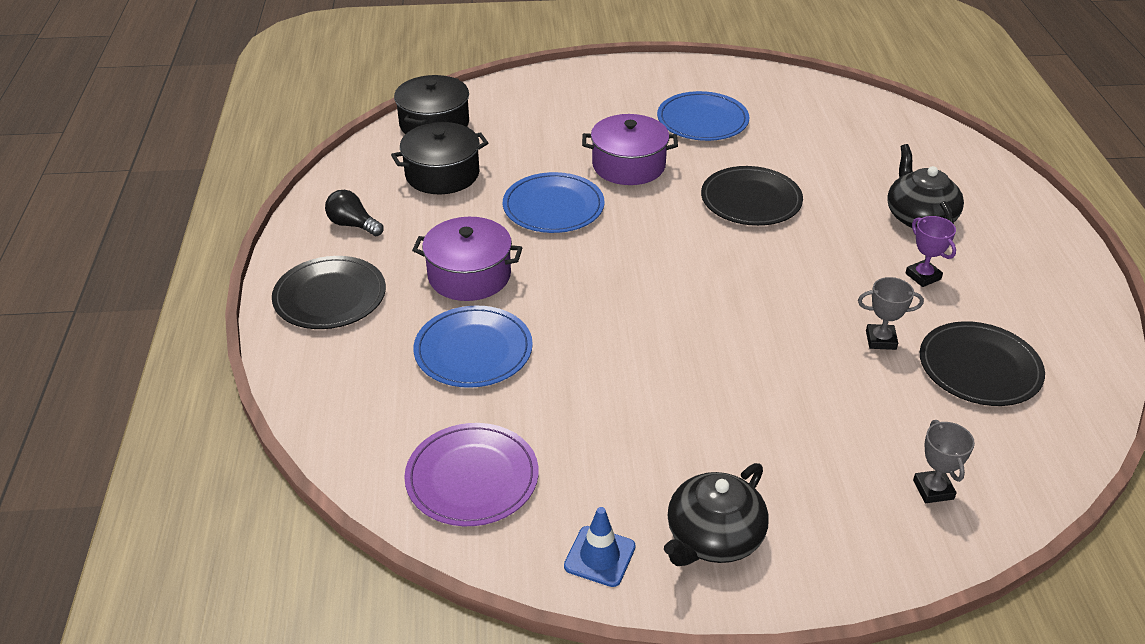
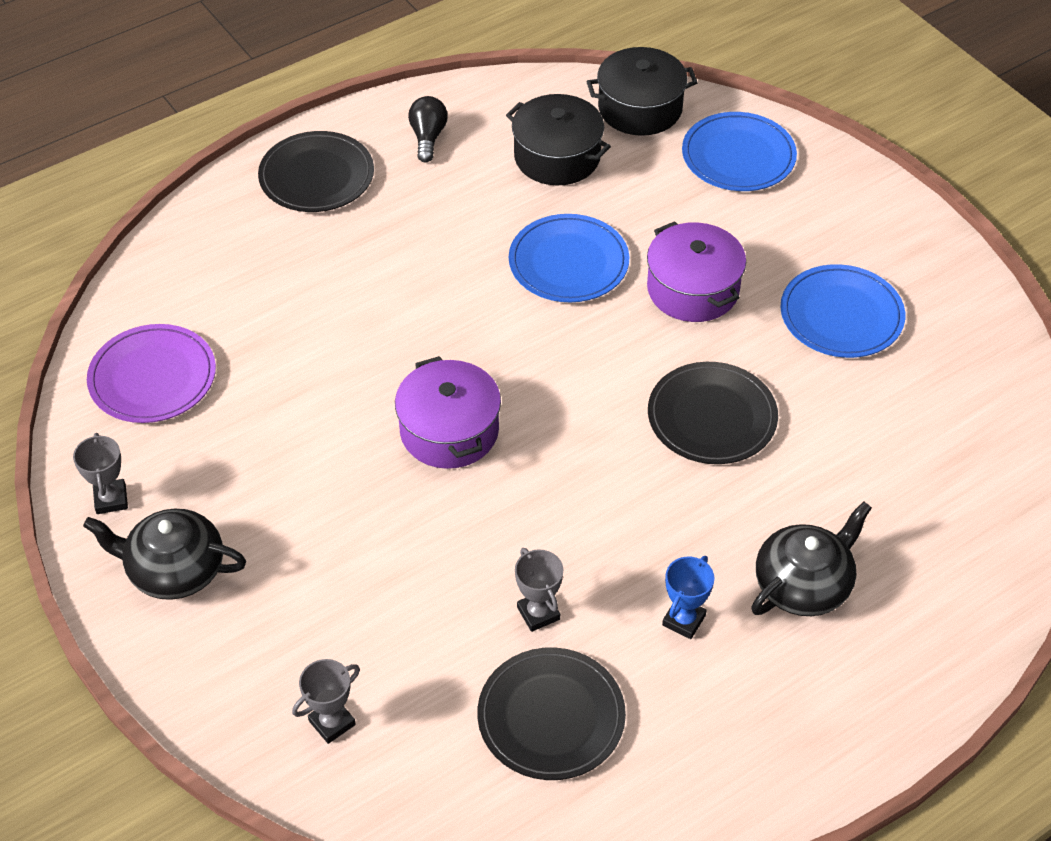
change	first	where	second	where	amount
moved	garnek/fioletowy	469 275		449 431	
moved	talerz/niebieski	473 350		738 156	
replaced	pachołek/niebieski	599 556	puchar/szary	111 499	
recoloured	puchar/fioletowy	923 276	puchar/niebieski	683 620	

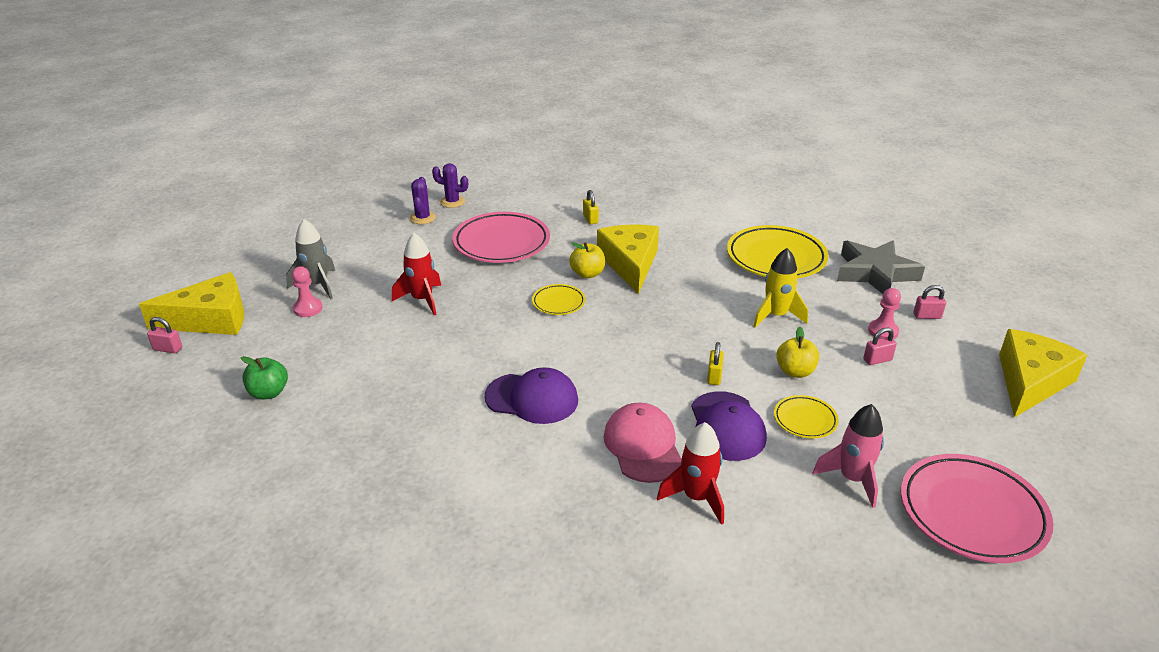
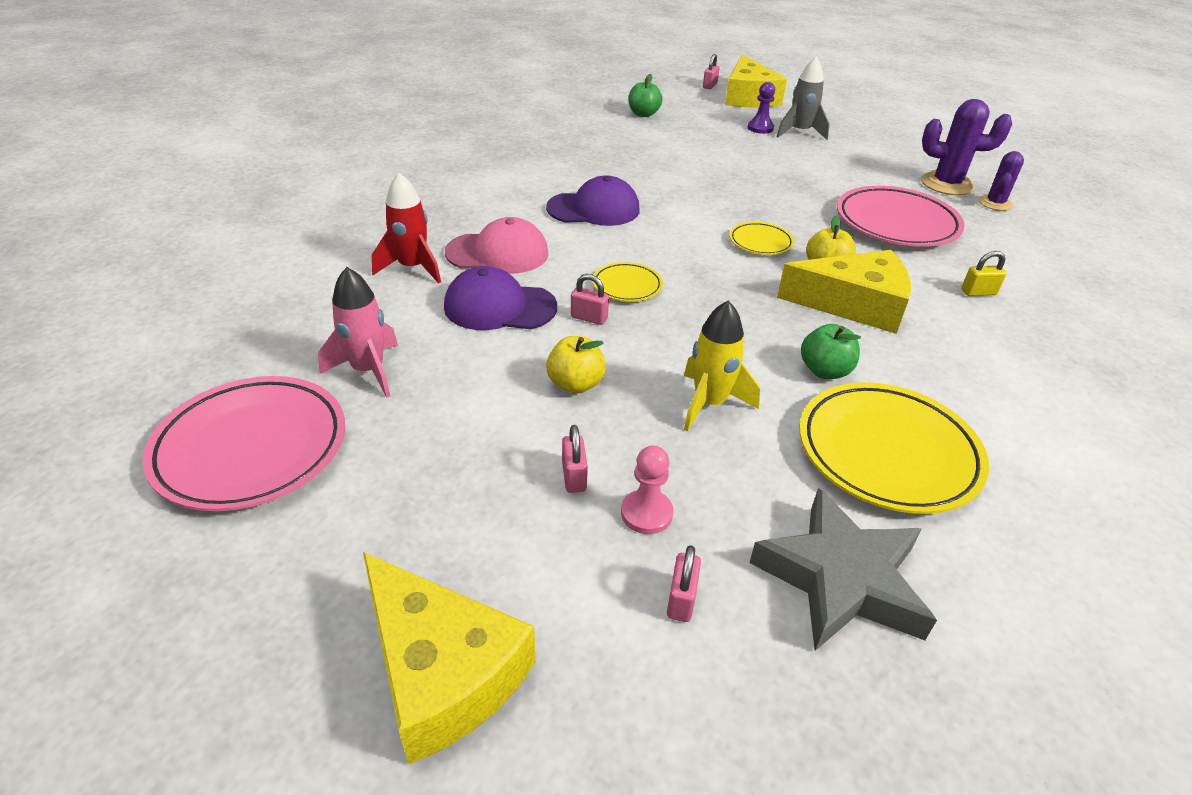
change	first	where	second	where	amount
removed	rakieta/czerwony	422 300			
added			jabłko/zielony	824 371	
moved	talerz/żółty	805 420		627 286	
recoloured	pionek/różowy	308 309	pionek/fioletowy	760 128	
recoloured	kłódka/żółty	714 376	kłódka/różowy	589 318	
turned	czapka/fioletowy	532 398		594 209	120 degrees counterclockwise
resized	kaktus/fioletowy	422 218		947 184	x1.63

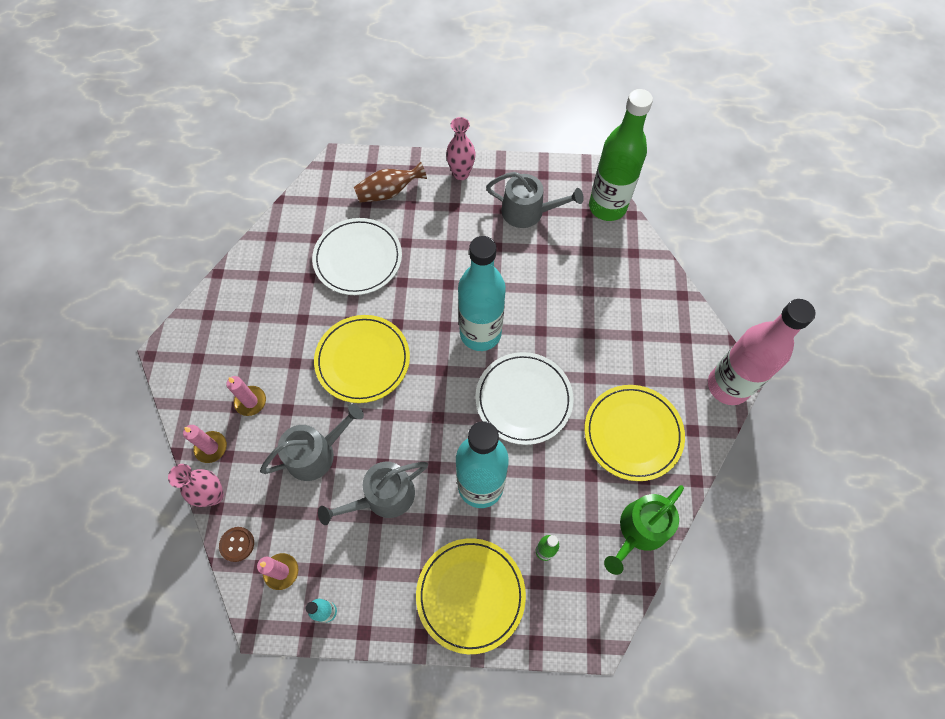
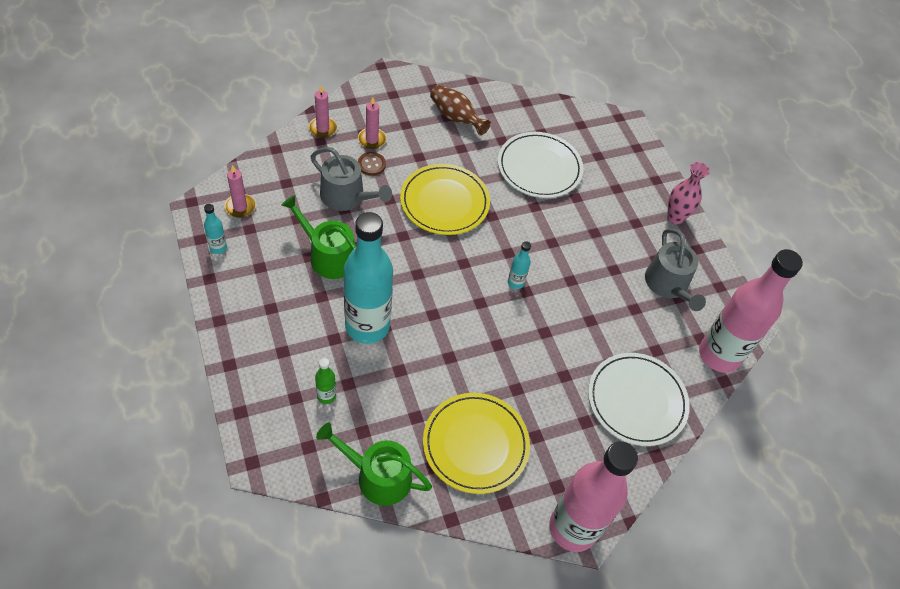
change	first	where	second	where	amount
removed	wazon/różowy	214 495			
removed	talerz/żółty	470 595			
moved	guzik/brązowy	237 544		371 164	
moved	wazon/brązowy	388 192		456 117	
moved	talerz/biały	523 399		636 401	
recoloured	konewka/szary	383 497	konewka/zielony	328 256	
recoloured	butelka/zielony	607 207	butelka/różowy	719 355	
resized	butelka/turkusowy	480 333		515 283	x0.40

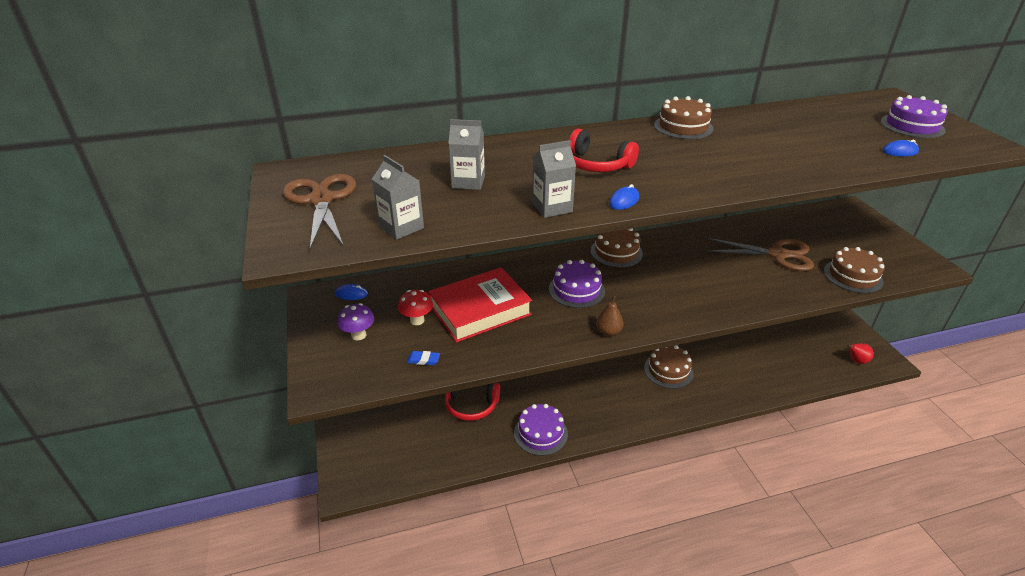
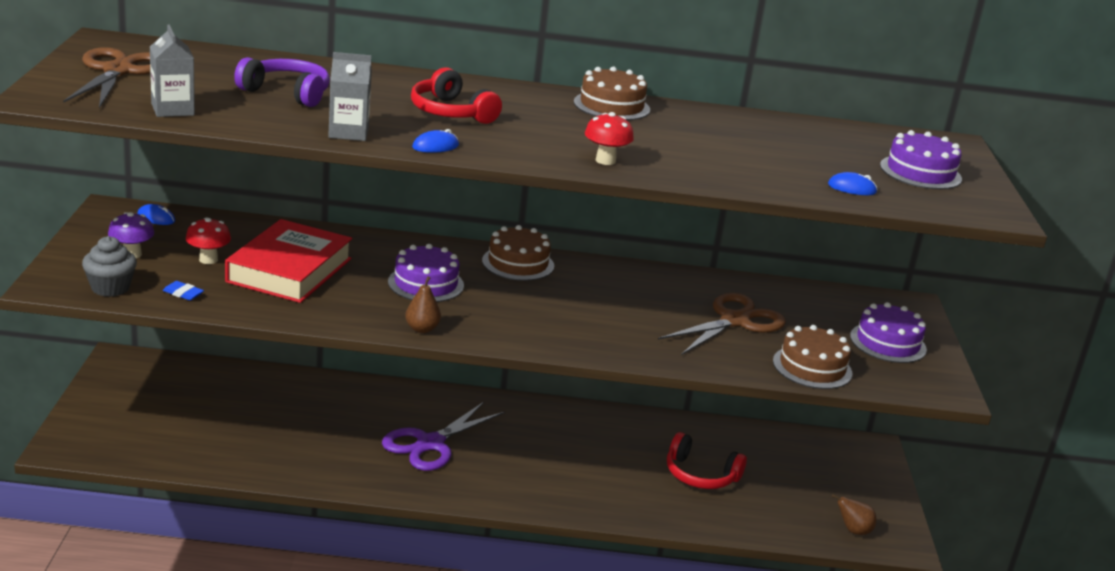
change	first	where	second	where	amount
removed	tort/brązowy	668 370			
added			muffinka/szary	110 288	
added			nożyczki/fioletowy	430 444	
added			grzyb/czerwony	605 161	
moved	słuchawki/czerwony	471 405		700 475	
moved	tort/fioletowy	540 433		888 343	
replaced	karton mleka/szary	468 182	słuchawki/fioletowy	287 93	
recoloured	gruszka/czerwony	856 361	gruszka/brązowy	853 530	
turned	książka/czerwony	480 310		289 270	60 degrees counterclockwise
turned	nożyczki/brązowy	778 254		735 321	75 degrees counterclockwise

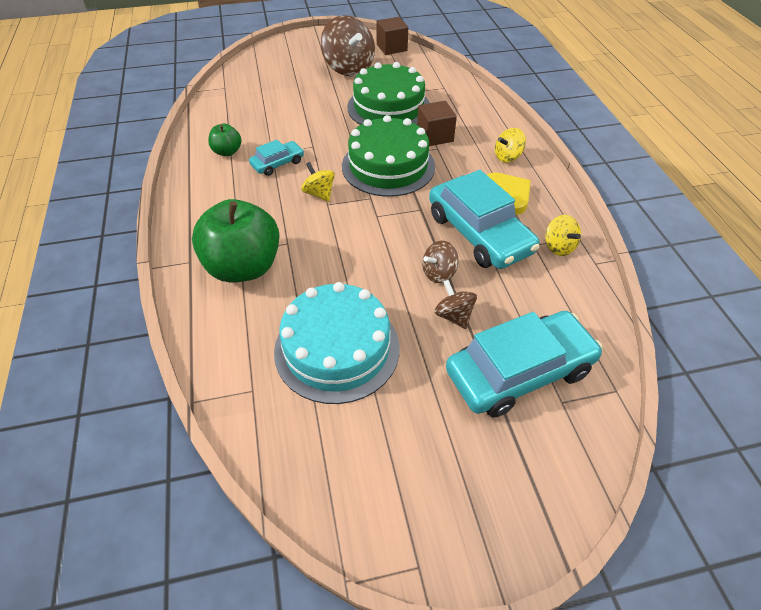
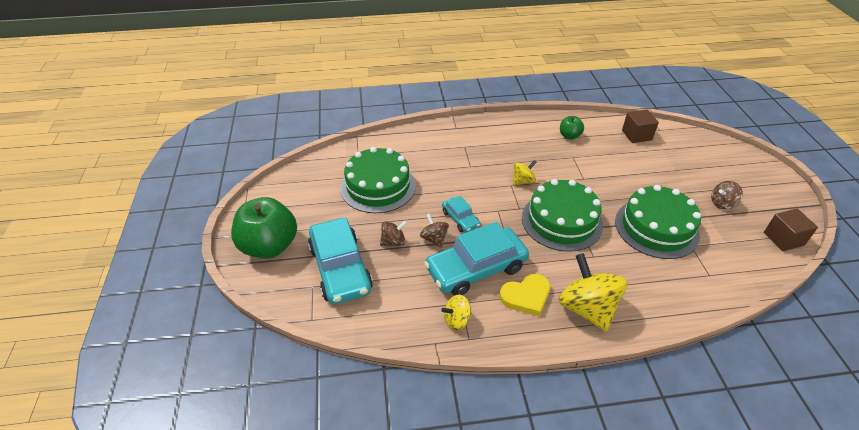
change	first	where	second	where	amount
moved	jabłko/zielony	243 267		269 246	
moved	samochód/turkusowy	278 163		460 219	
moved	sześcian/brązowy	435 136		636 135	
recoloured	tort/turkusowy	337 349	tort/zielony	378 186	
resized	bączek/brązowy	348 68		722 203	x0.51
resized	bączek/żółty	507 157		587 308	x1.95

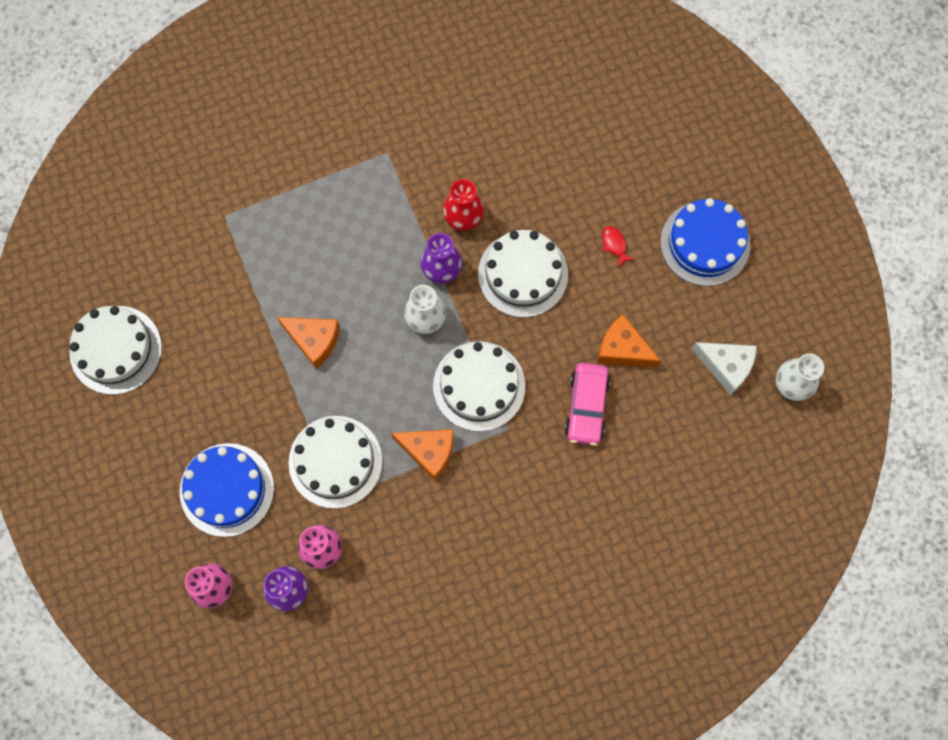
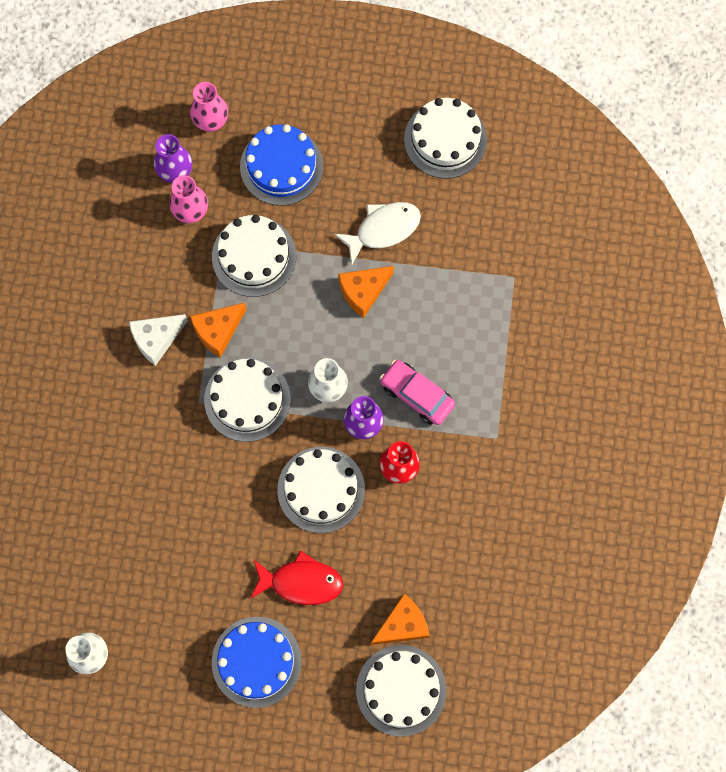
change	first	where	second	where	amount
added			ryba/biały	383 229	
added			tort/biały	401 690	
moved	samochód/różowy	586 407		417 395	
moved	ser/pomarańczowy	622 349		402 625	
moved	ser/biały	726 366		156 339	
resized	ryba/czerwony	614 245		301 582	x2.15

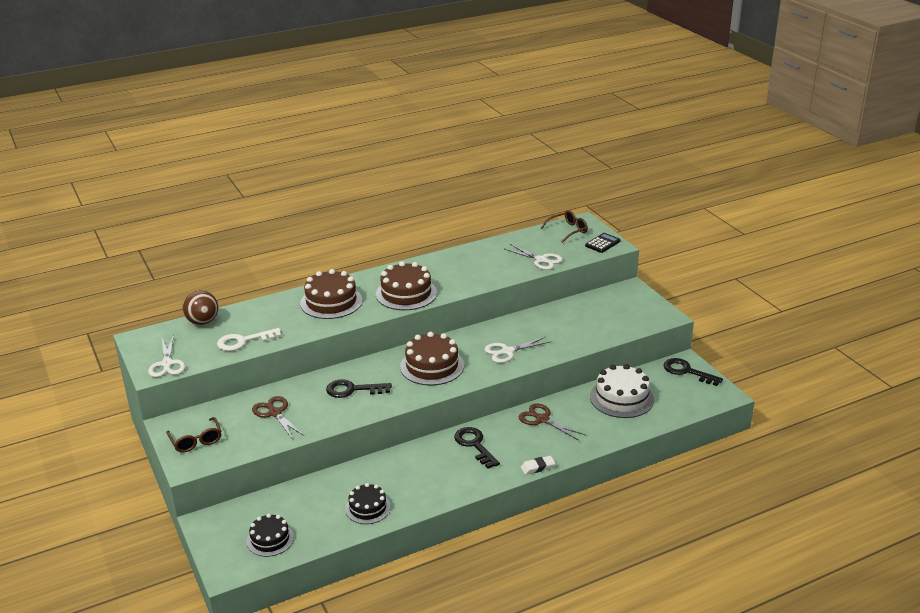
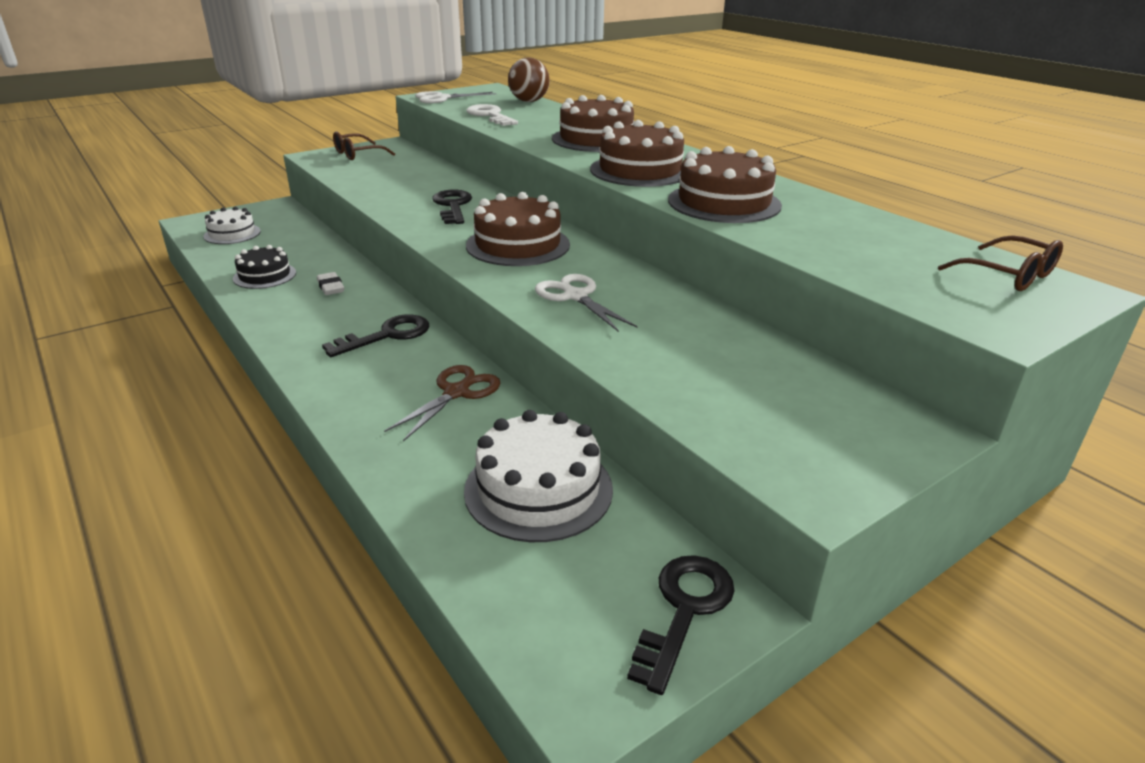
change	first	where	second	where	amount
removed	nożyczki/brązowy	274 413			
removed	nożyczki/biały	541 260			
removed	kalkulator/czarny	602 243			
added			tort/brązowy	724 203	
moved	gumka do mazania/biały	537 467		331 287	
recoloured	tort/czarny	270 539	tort/biały	232 234	

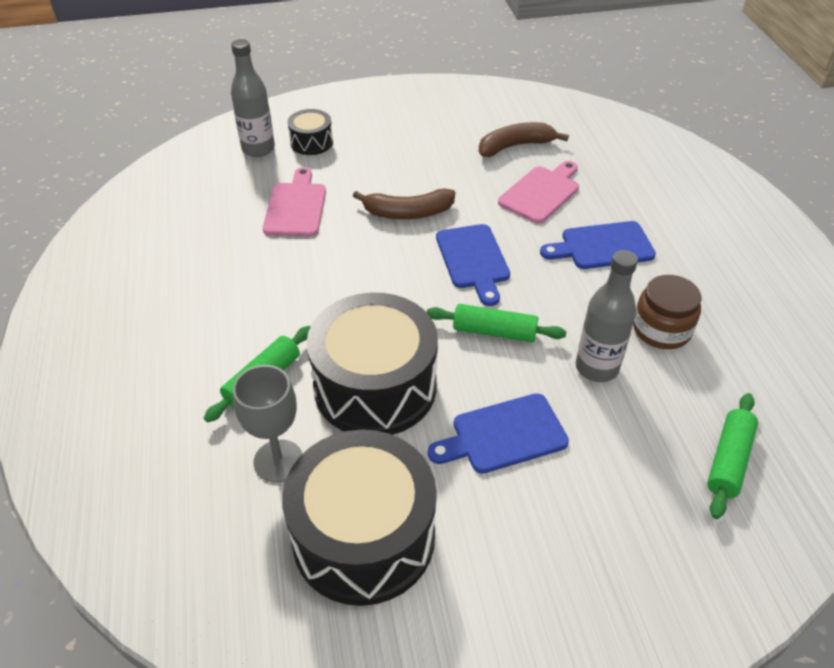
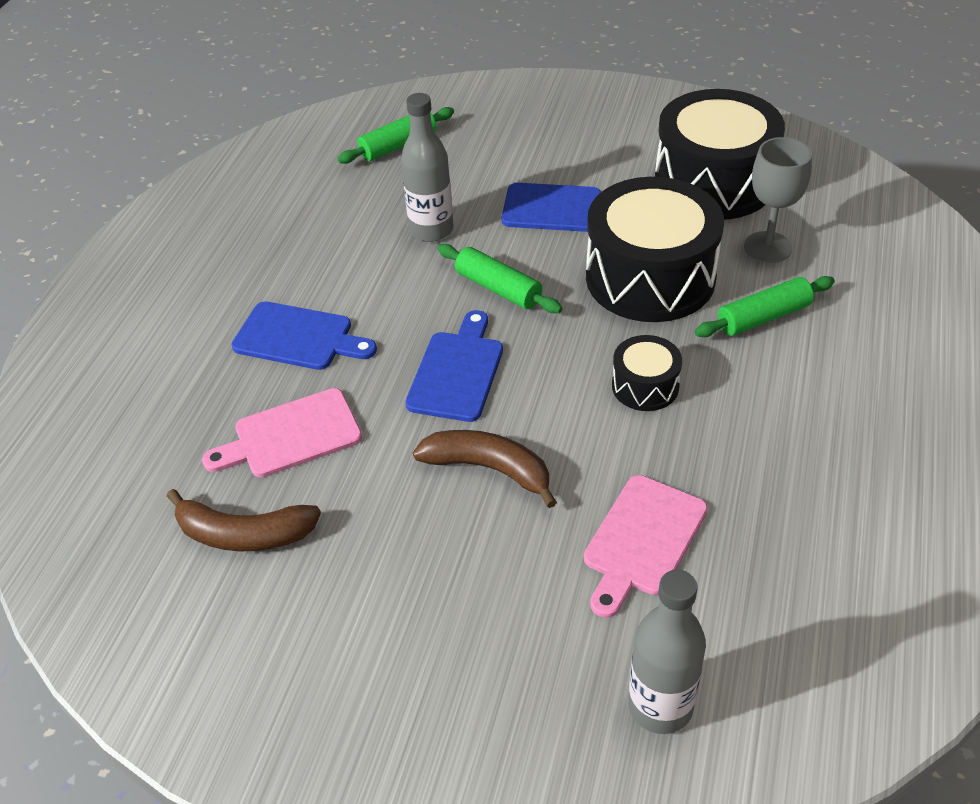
change	first	where	second	where	amount
removed	słoik/brązowy	661 329			
moved	bęben/czarny	311 142		645 386	

